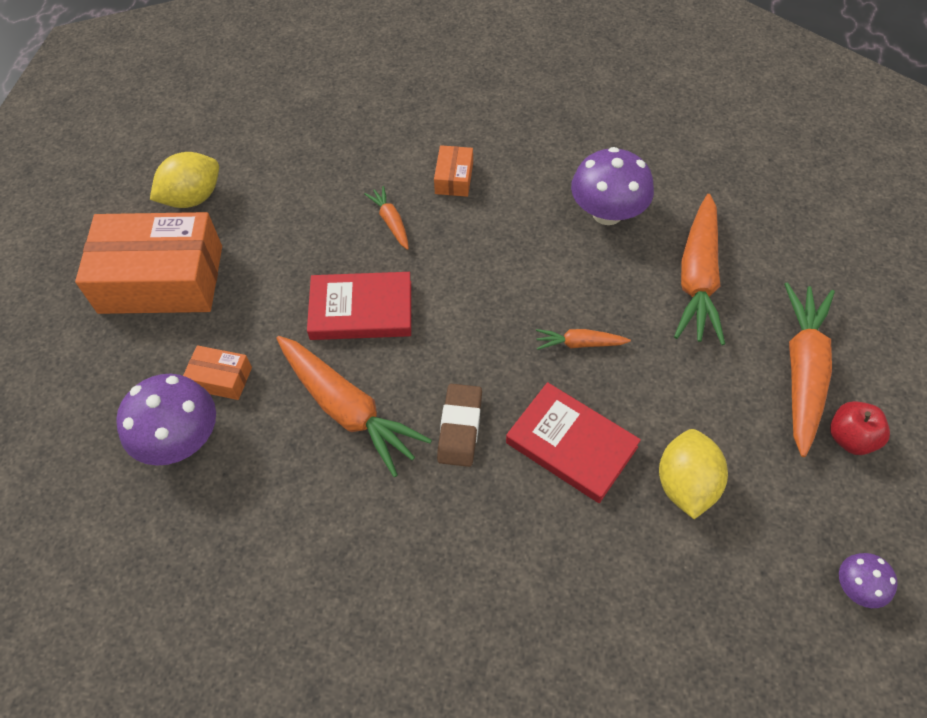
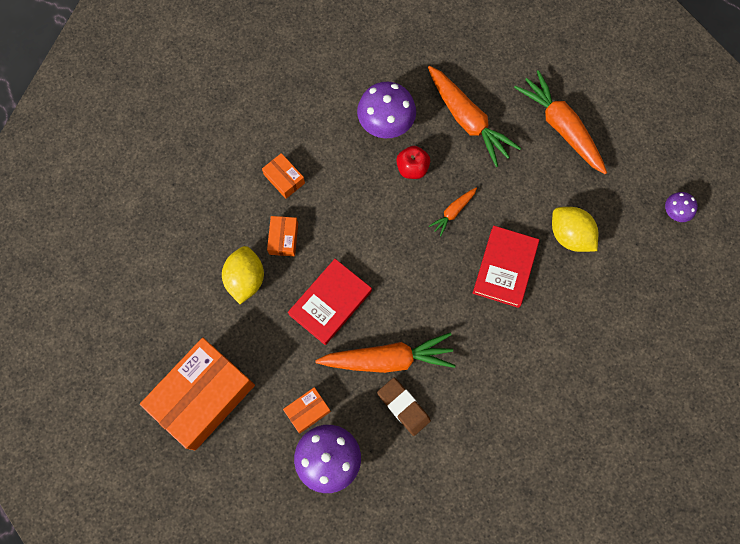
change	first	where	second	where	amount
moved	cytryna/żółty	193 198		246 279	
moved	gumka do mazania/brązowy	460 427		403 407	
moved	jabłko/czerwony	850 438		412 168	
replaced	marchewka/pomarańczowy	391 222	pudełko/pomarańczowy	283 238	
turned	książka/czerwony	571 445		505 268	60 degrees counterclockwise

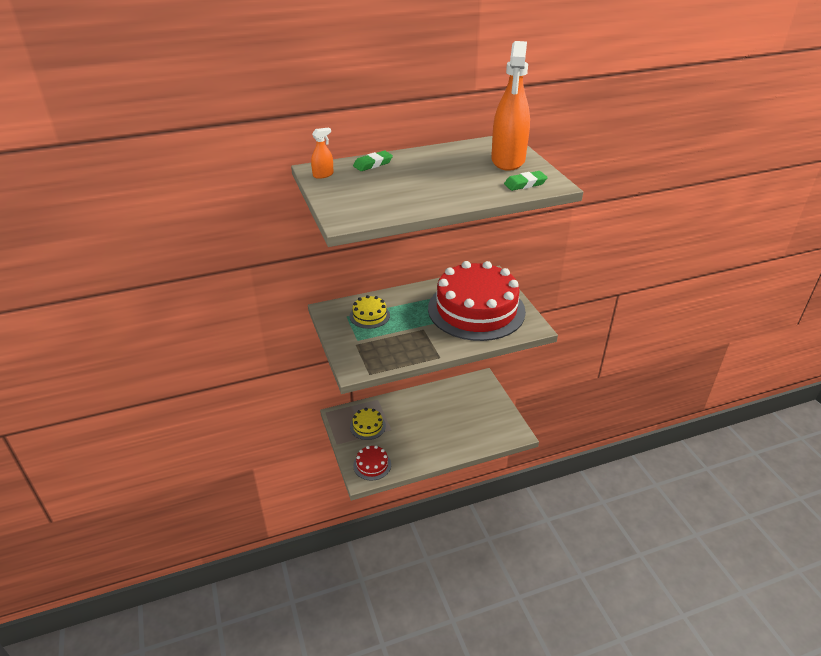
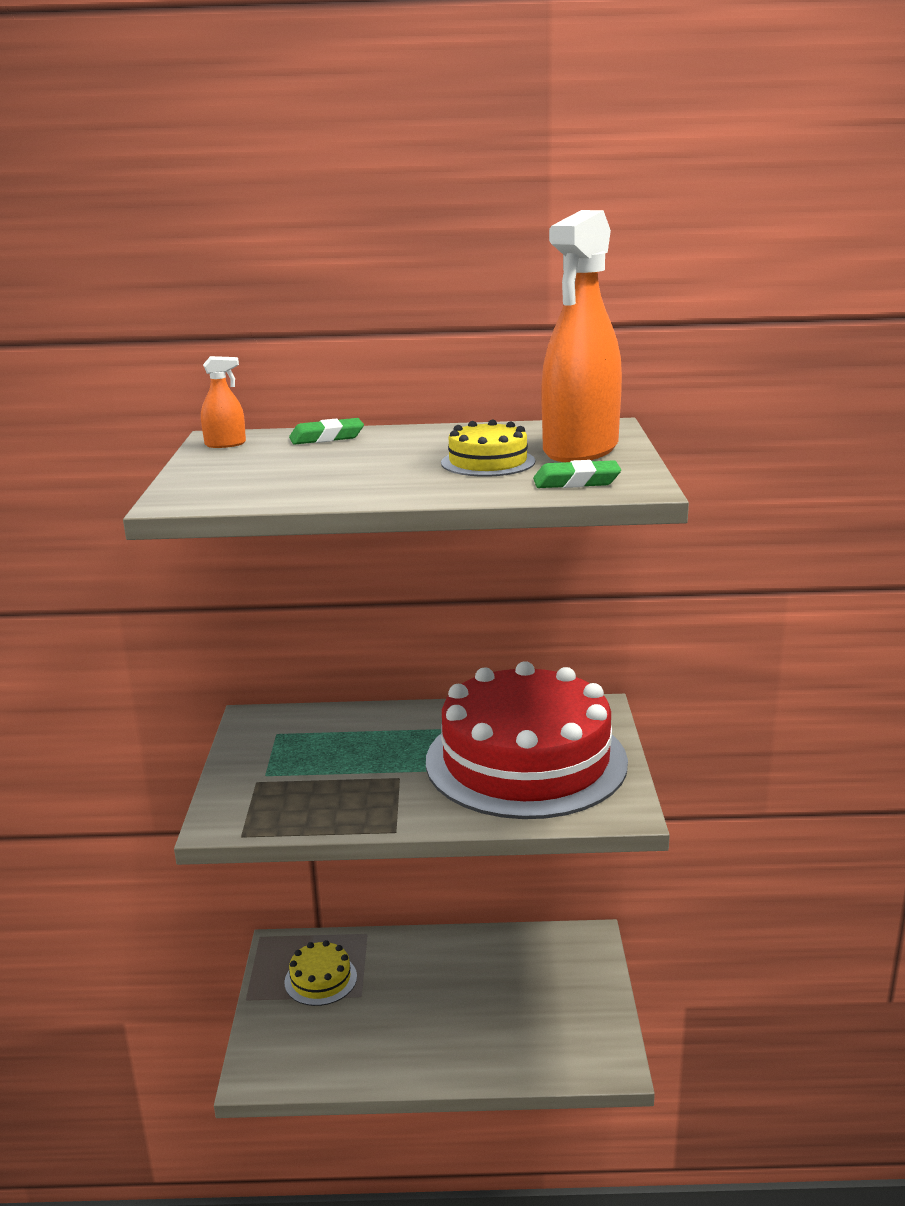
change	first	where	second	where	amount
removed	tort/czerwony	372 465			
moved	tort/żółty	369 316		488 462	

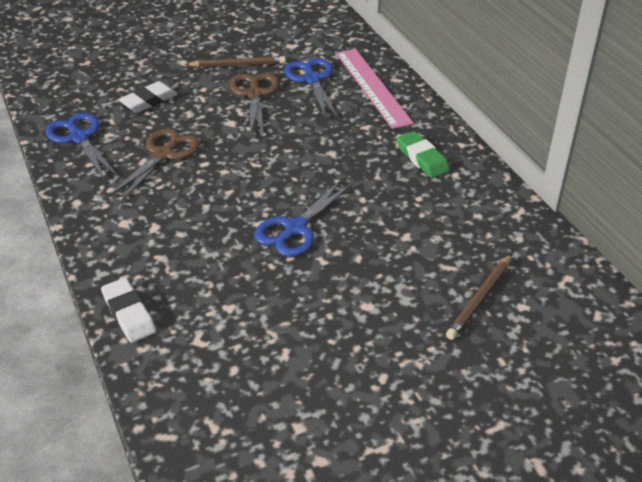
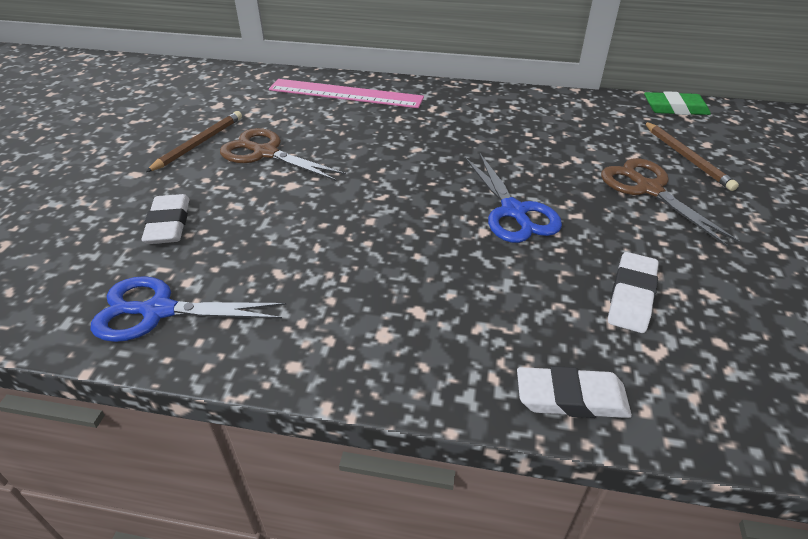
change	first	where	second	where	amount
removed	nożyczki/niebieski	312 80			
added			gumka do mazania/biały	631 296	
moved	nożyczki/brązowy	163 155		648 189	
moved	gumka do mazania/zielony	422 158		675 109	

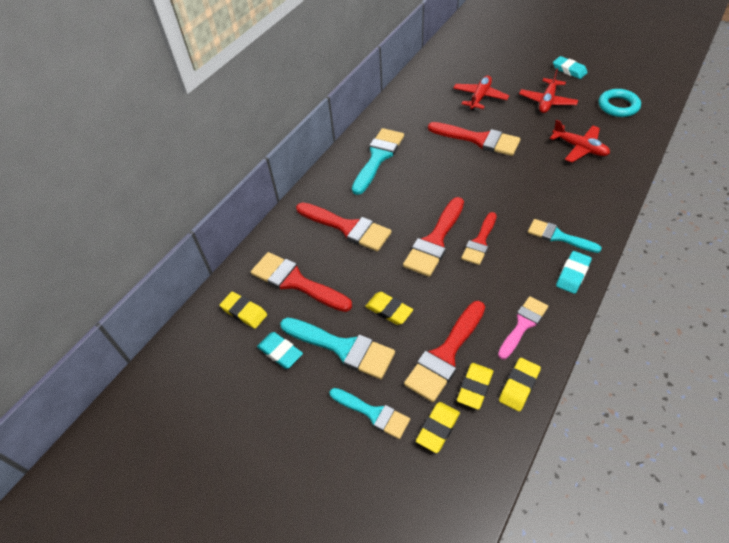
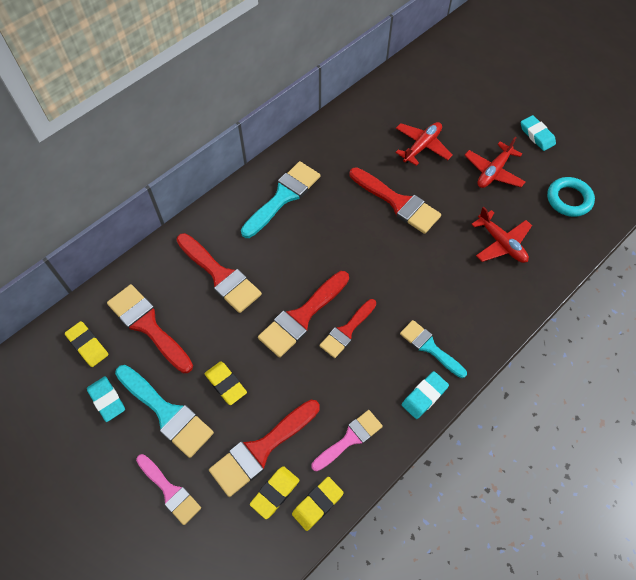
change	first	where	second	where	amount
removed	gumka do mazania/żółty	438 428			
recoloured	pędzel/turkusowy	373 413	pędzel/różowy	170 491	

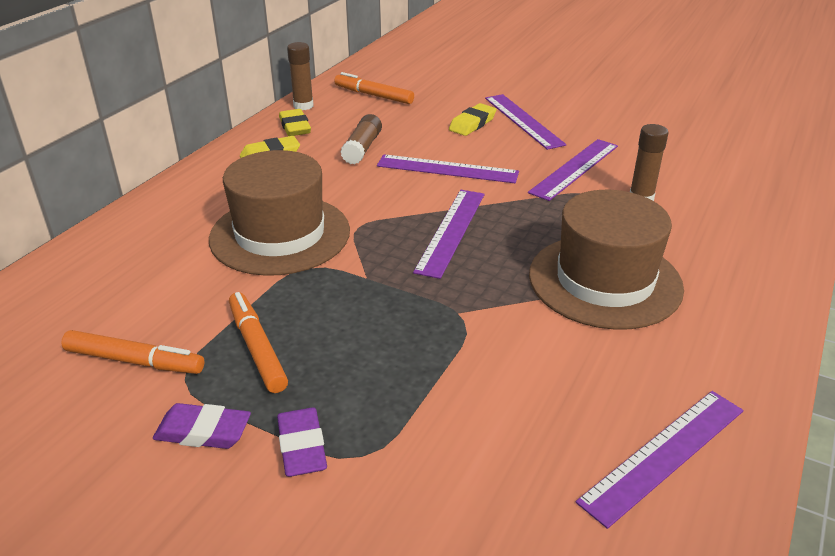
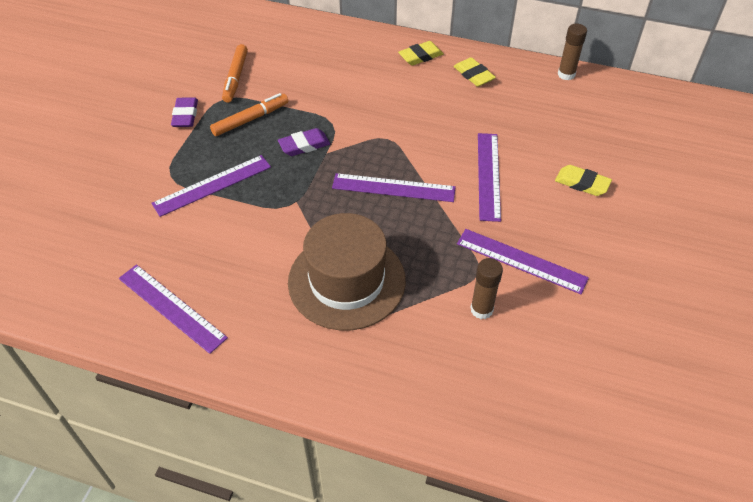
change	first	where	second	where	amount
removed	kapelusz/brązowy	280 234			
removed	flamaster/pomarańczowy	373 95			
removed	klej w sztyfcie/brązowy	362 148			
moved	gumka do mazania/fioletowy	302 447		304 145	
moved	gumka do mazania/żółty	295 127		420 56	
moved	linijka/fioletowy	523 121		212 185	

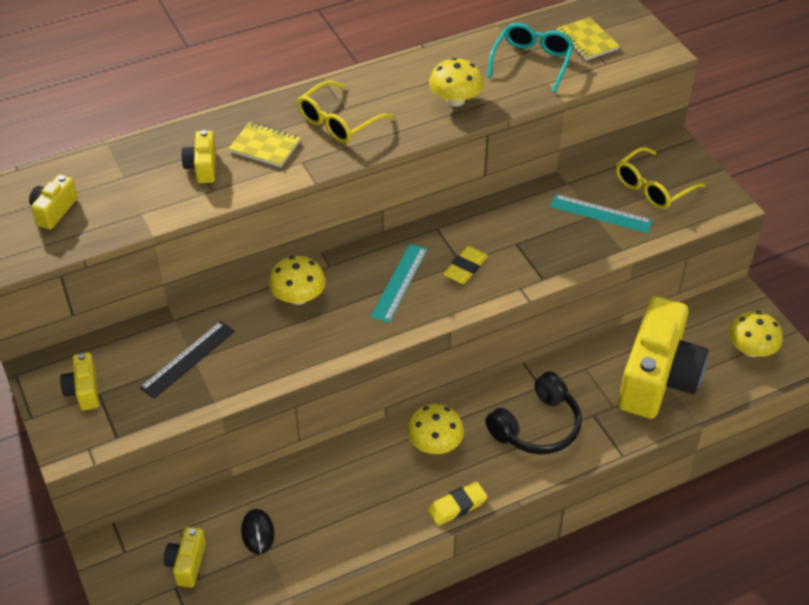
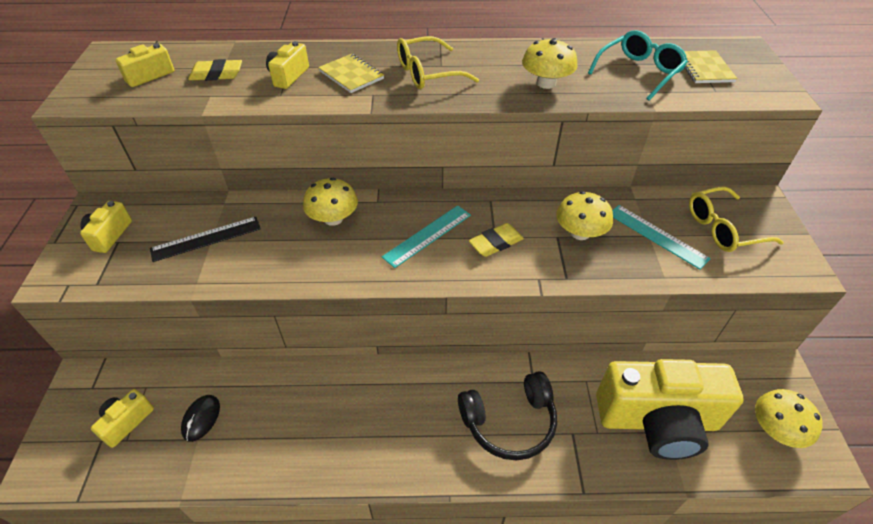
change	first	where	second	where	amount
moved	grzyb/żółty	435 444		580 233	
moved	gumka do mazania/żółty	457 506		216 74	
turned	aparat fotograficzny/żółty	657 378		657 421	45 degrees clockwise

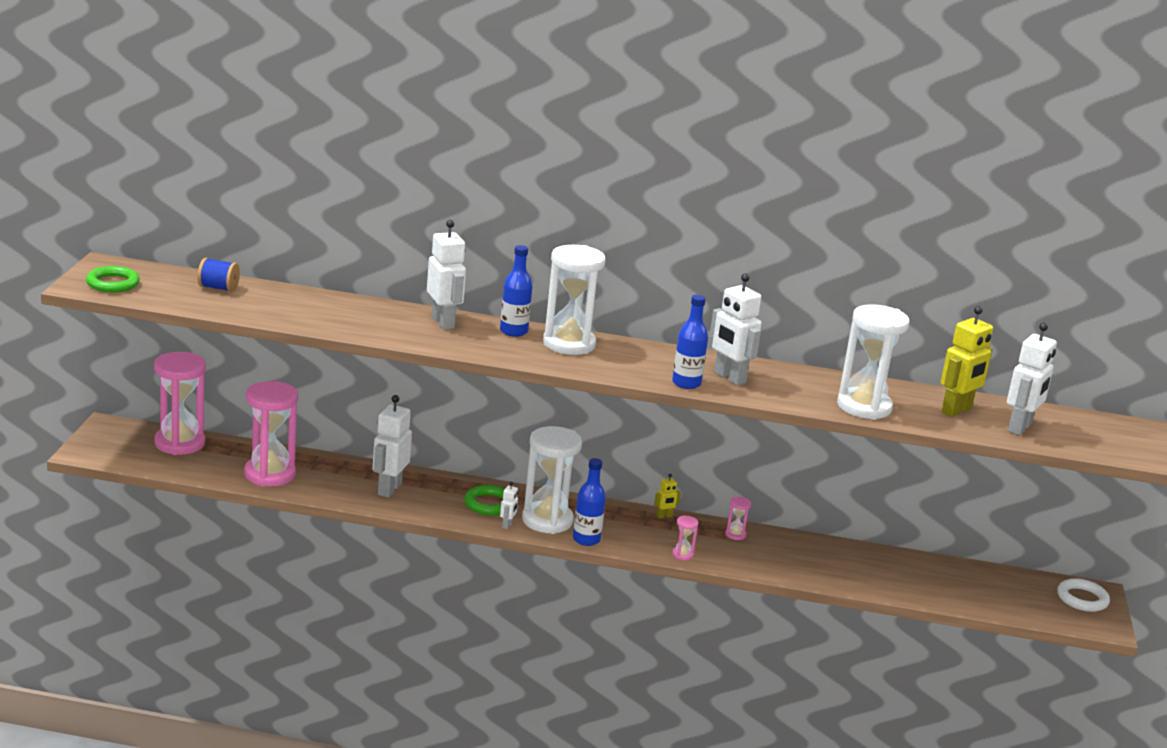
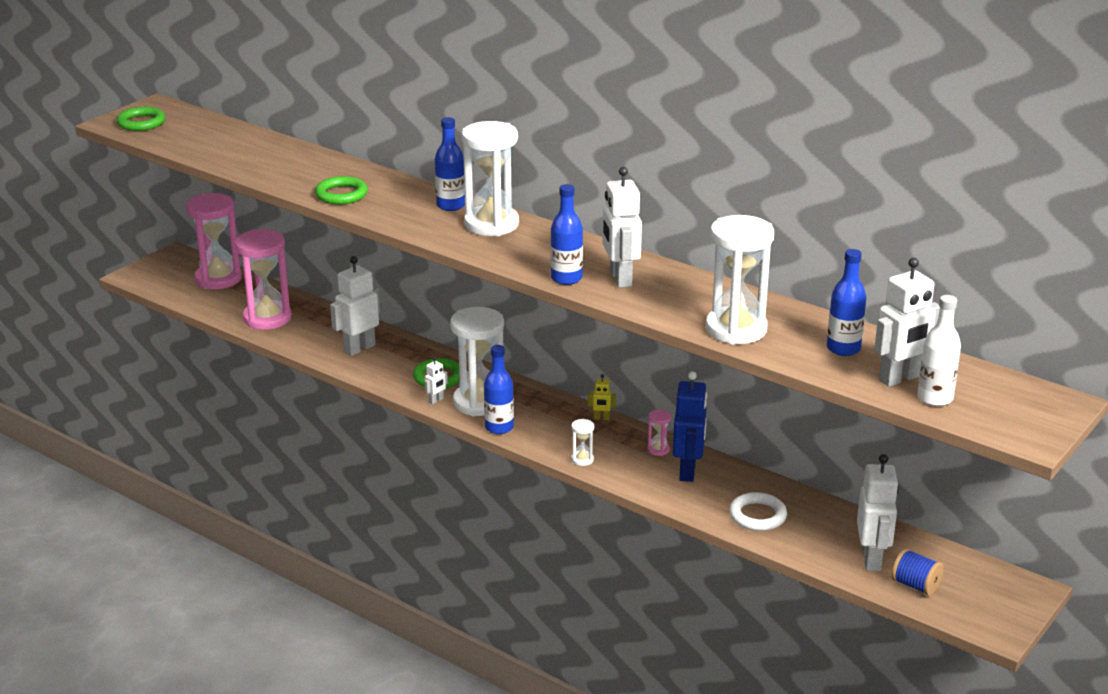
change	first	where	second	where	amount
added			pierścień/zielony	341 194	
added			robot/niebieski	688 471	
added			butelka/biały	935 398	
moved	szpulka/niebieski	218 288		915 585	
moved	robot/biały	443 322		872 559	
moved	pierścień/biały	1082 599		757 516	
replaced	robot/żółty	957 410	butelka/niebieski	843 349	
recoloured	klepsydra/różowy	682 554	klepsydra/biały	582 459	

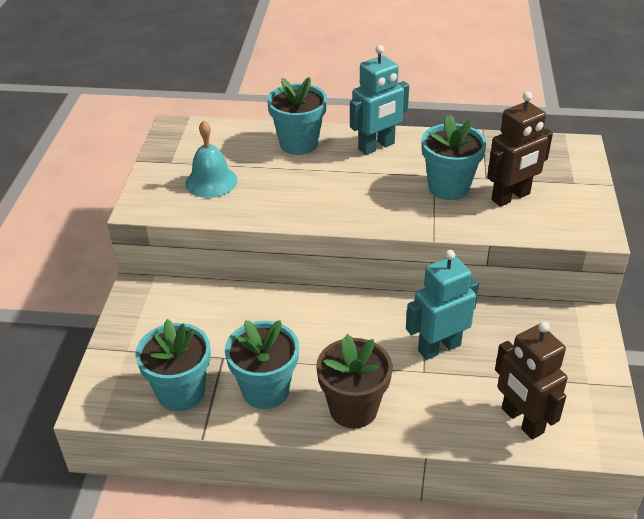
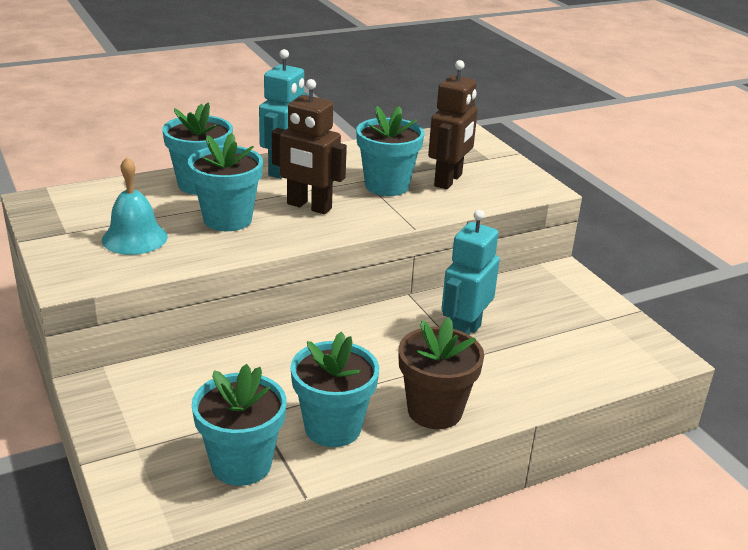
change	first	where	second	where	amount
added			doniczka/turkusowy	227 219	
moved	robot/brązowy	522 421		309 206	

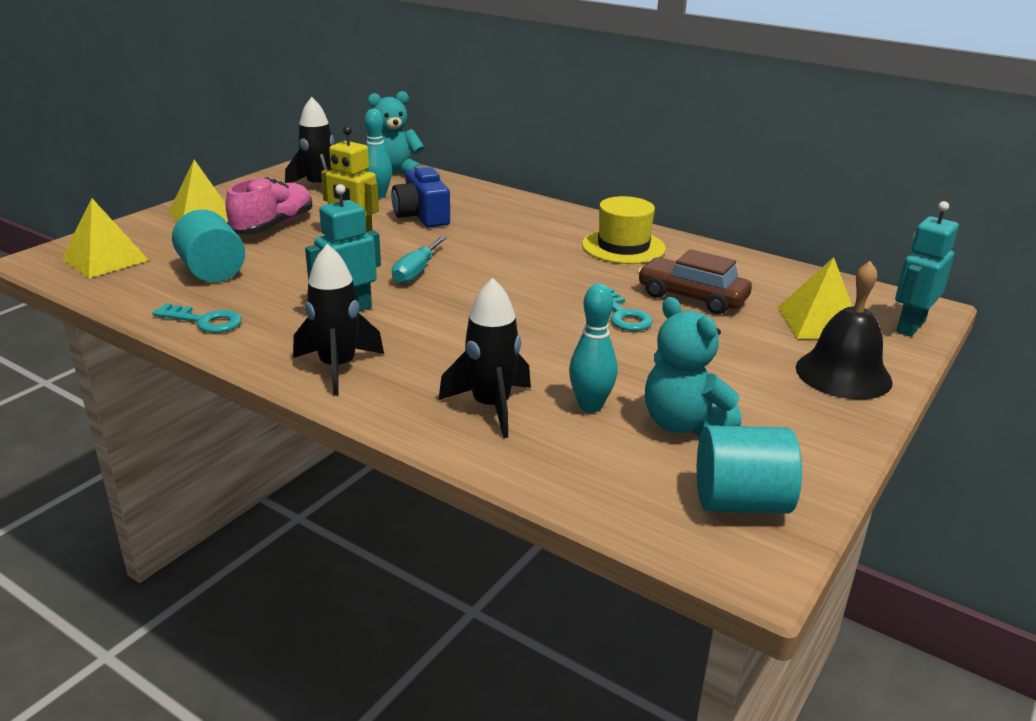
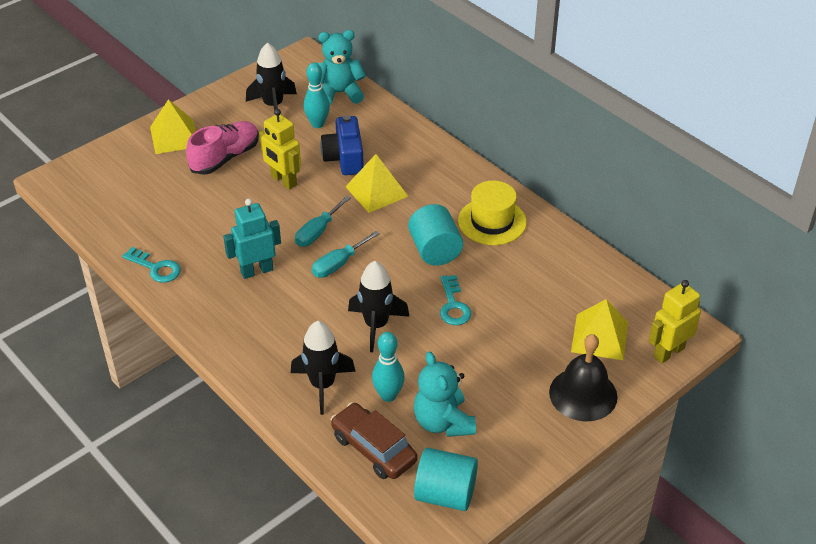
change	first	where	second	where	amount
added			śrubokręt/turkusowy	338 264	
moved	piramida/żółty	105 259		376 191	
moved	walec/turkusowy	212 271		435 250	
moved	rakieta/czarny	338 367		376 325	
moved	samochód/brązowy	692 297		373 449	
recoloured	robot/turkusowy	910 326	robot/żółty	668 352	

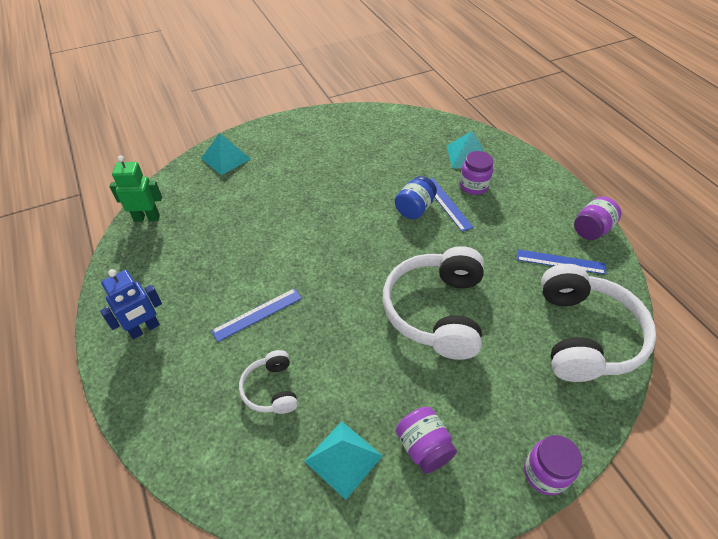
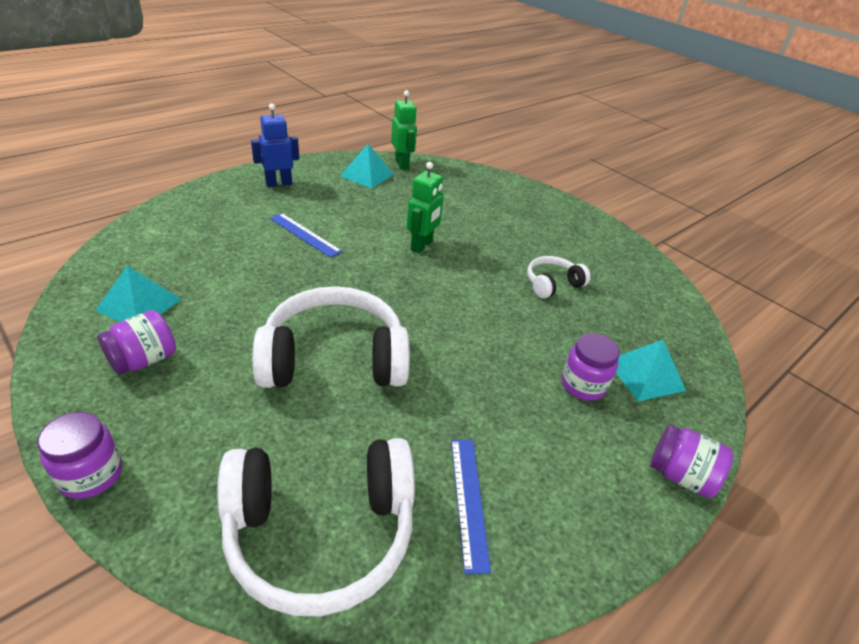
change	first	where	second	where	amount
removed	słoik/niebieski	414 208			
removed	linijka/niebieski	446 204			
added			robot/zielony	422 246	
moved	piramida/turkusowy	225 158		367 175	
moved	słuchawki/biały	271 389		552 284	
moved	słoik/fioletowy	591 229		680 475	
turned	robot/niebieski	144 329		278 183	120 degrees clockwise

